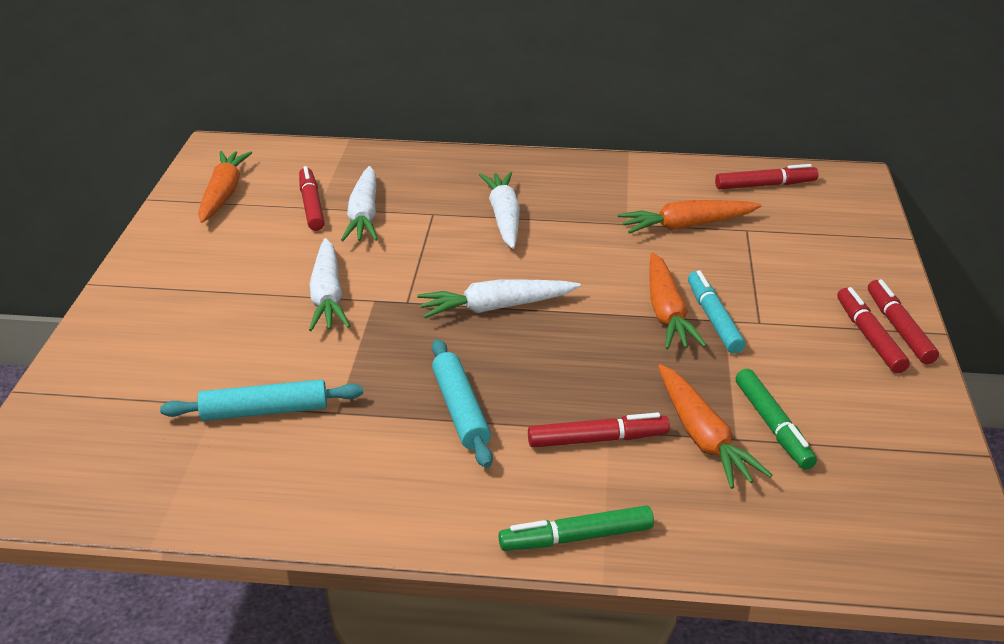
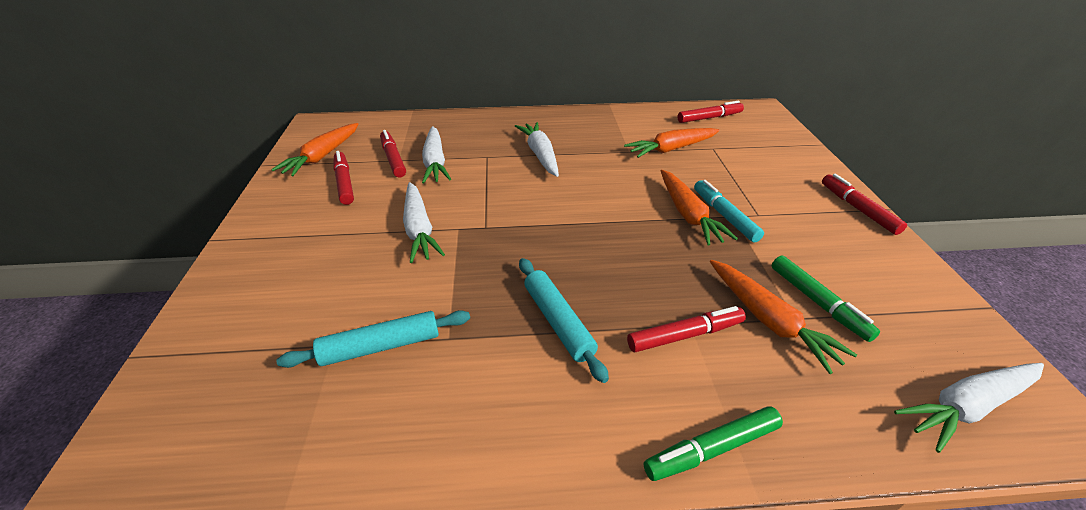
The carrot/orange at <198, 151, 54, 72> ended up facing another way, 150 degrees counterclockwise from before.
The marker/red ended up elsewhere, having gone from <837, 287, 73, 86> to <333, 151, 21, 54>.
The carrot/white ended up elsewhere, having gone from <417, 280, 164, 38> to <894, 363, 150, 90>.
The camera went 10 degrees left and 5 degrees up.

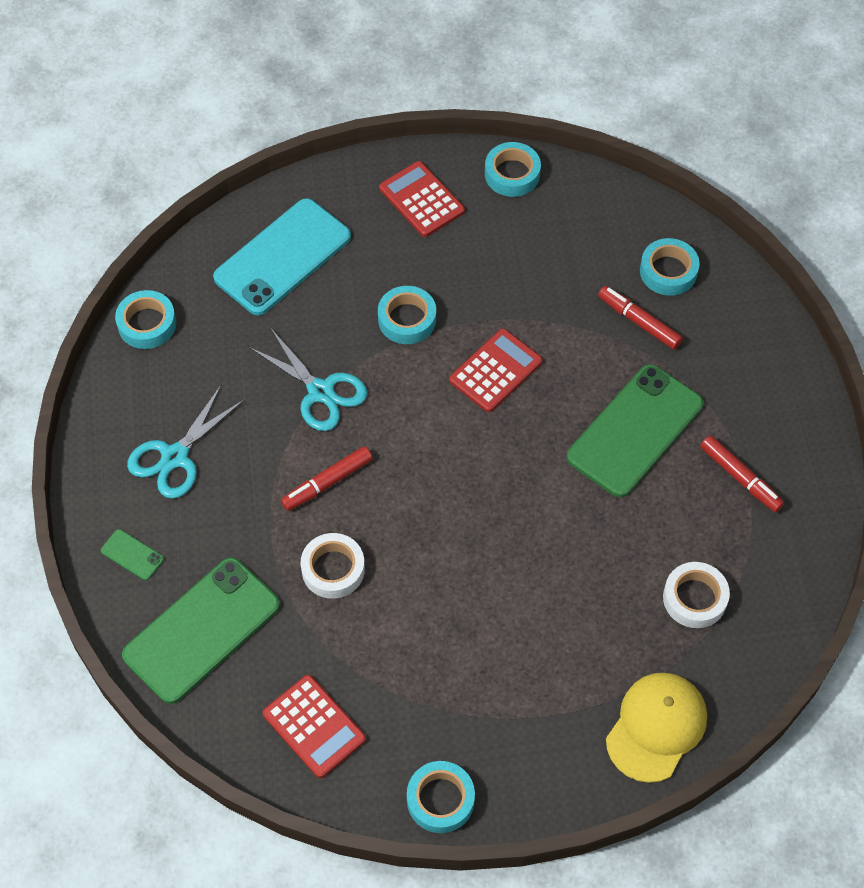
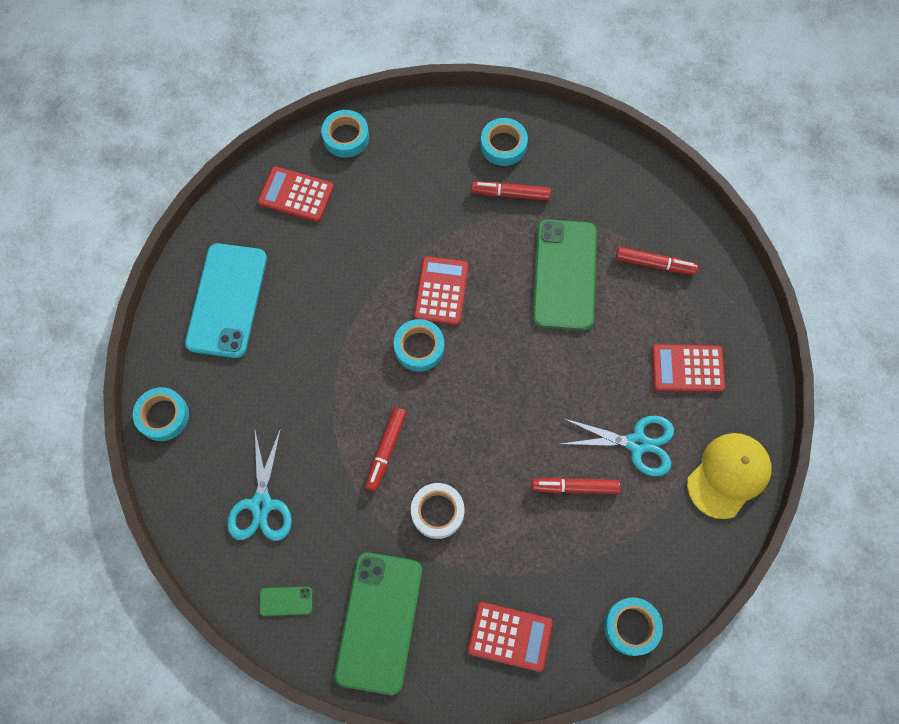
The tape/turquoise ended up elsewhere, having gone from <378, 286, 58, 58> to <394, 319, 50, 53>.
The second view gained the marker/red at <531, 477, 90, 17>.
The scissors/turquoise ended up elsewhere, having gone from <249, 329, 119, 102> to <561, 416, 113, 61>.
Where the tape/white stood at <663, 562, 67, 66>, the calculator/red came to stand at <651, 344, 74, 48>.
The cap/yellow at <606, 673, 101, 110> ended up facing another way, 45 degrees clockwise from before.
The camera went 35 degrees left and 10 degrees up.

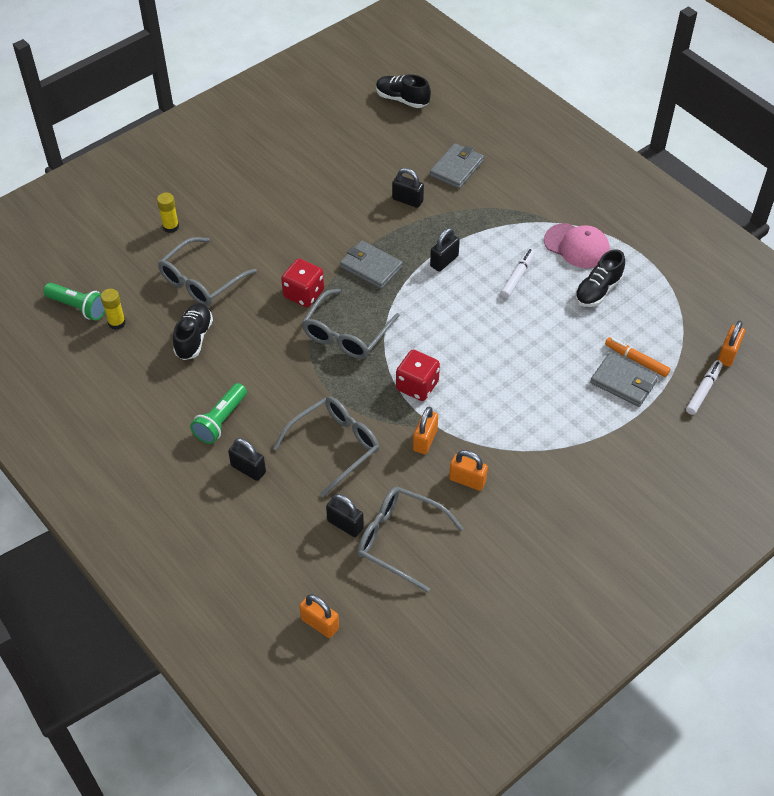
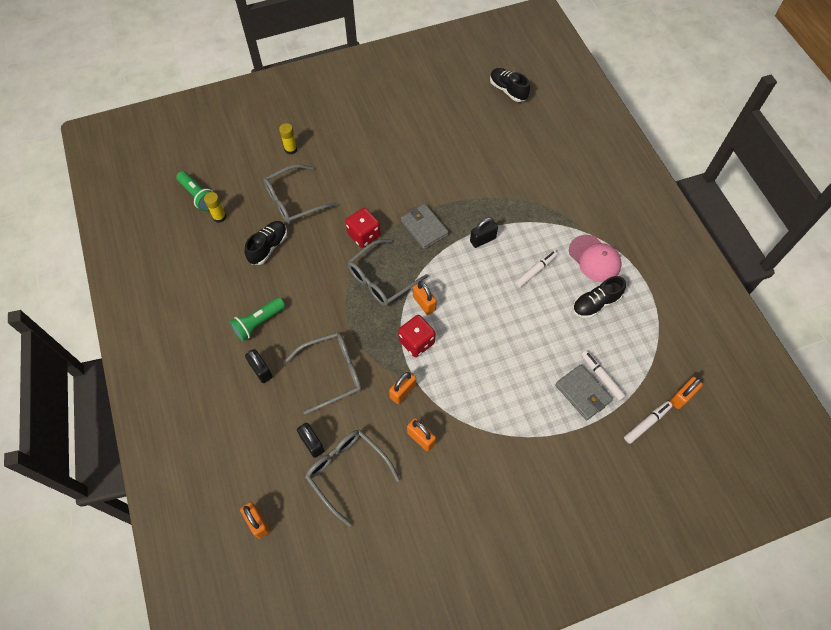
The second view gained the padlock/orange at <413, 281, 24, 34>.
What was the marker/orange at <605, 337, 65, 40> turned into the marker/white at <581, 350, 45, 51>.
The second view lost the padlock/black at <392, 168, 32, 40>.
The second view lost the wallet/grey at <430, 143, 54, 46>.
The camera went 20 degrees right and 10 degrees up.

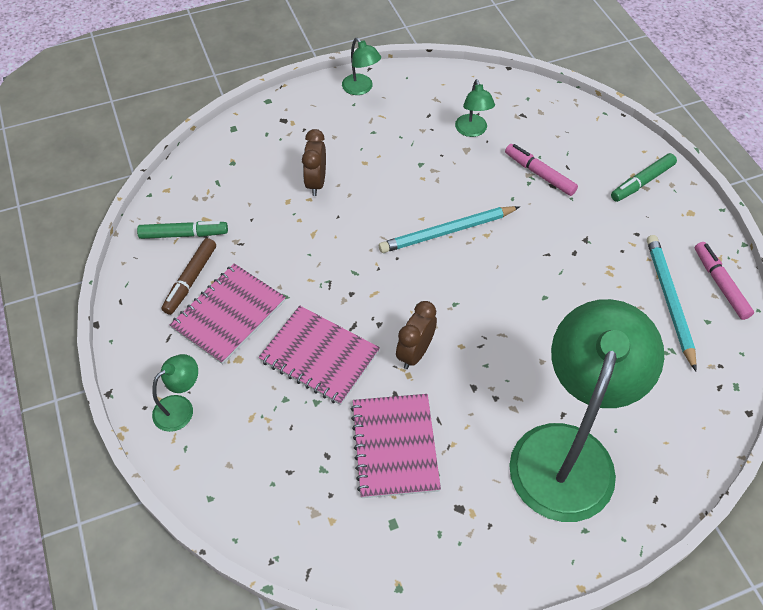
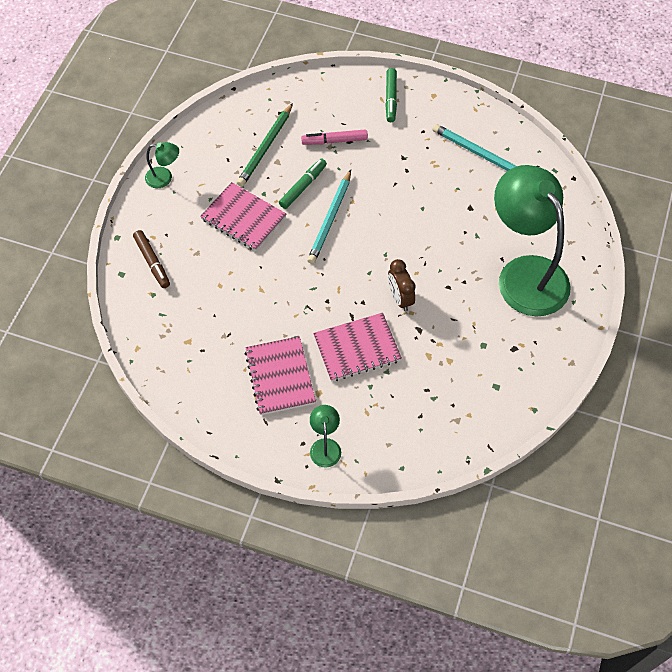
The marker/brown ended up elsewhere, having gone from <161, 238, 55, 77> to <133, 230, 37, 58>.
The notebook/pink ended up elsewhere, having gone from <351, 394, 90, 104> to <200, 182, 86, 69>.
Where the lamp/green stood at <455, 79, 40, 58>, the pencil/green came to stand at <237, 103, 56, 84>.
The marker/green ended up elsewhere, having gone from <137, 221, 91, 18> to <279, 159, 48, 50>.
The second view lost the clock/brown at <302, 129, 24, 67>.
The second view lost the marker/pink at <695, 242, 59, 78>.
The camera went 50 degrees left and 5 degrees up.

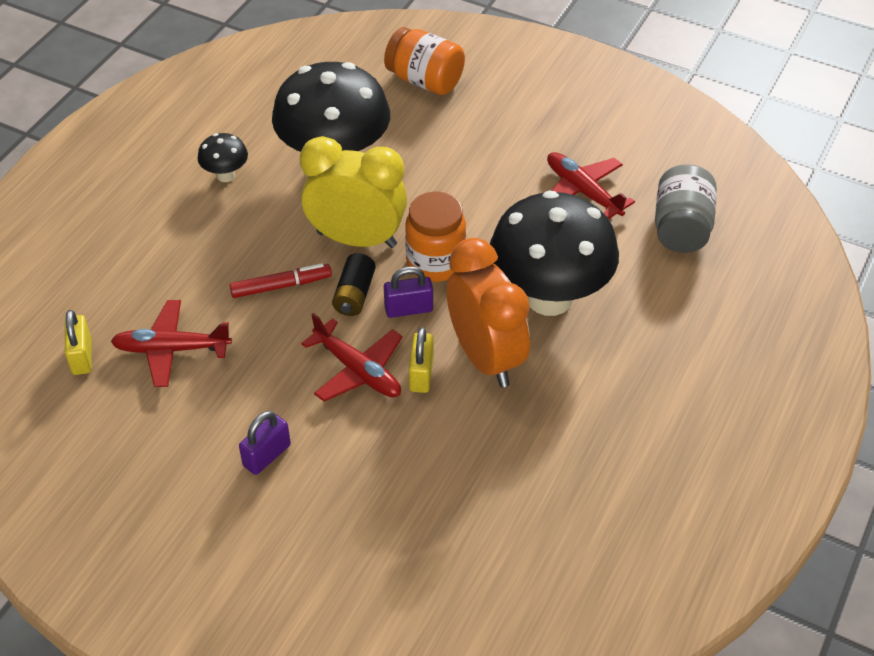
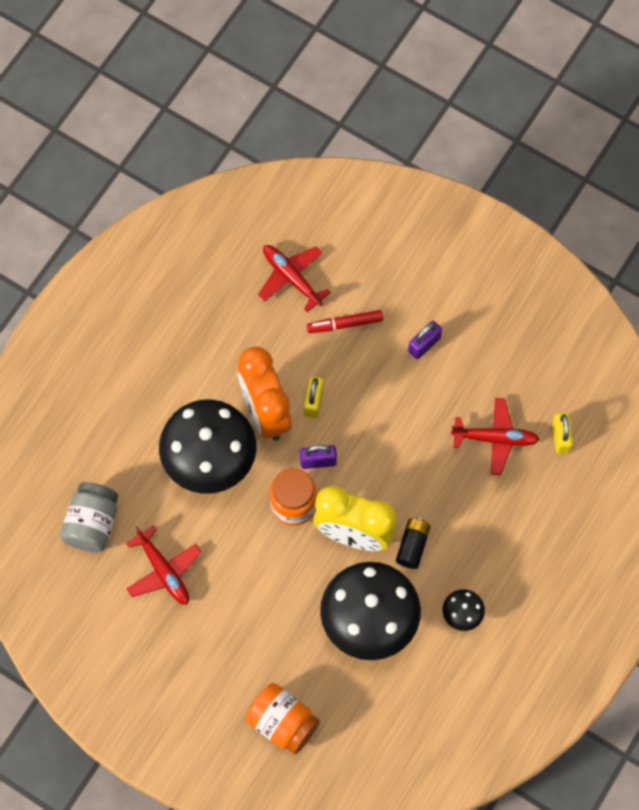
The plane/red ended up elsewhere, having gone from <301, 313, 102, 89> to <258, 245, 73, 67>.
The marker/red ended up elsewhere, having gone from <230, 263, 102, 35> to <307, 310, 76, 23>.
The battery/black ended up elsewhere, having gone from <332, 253, 44, 63> to <396, 518, 35, 51>.
The camera went 175 degrees left and 20 degrees up.

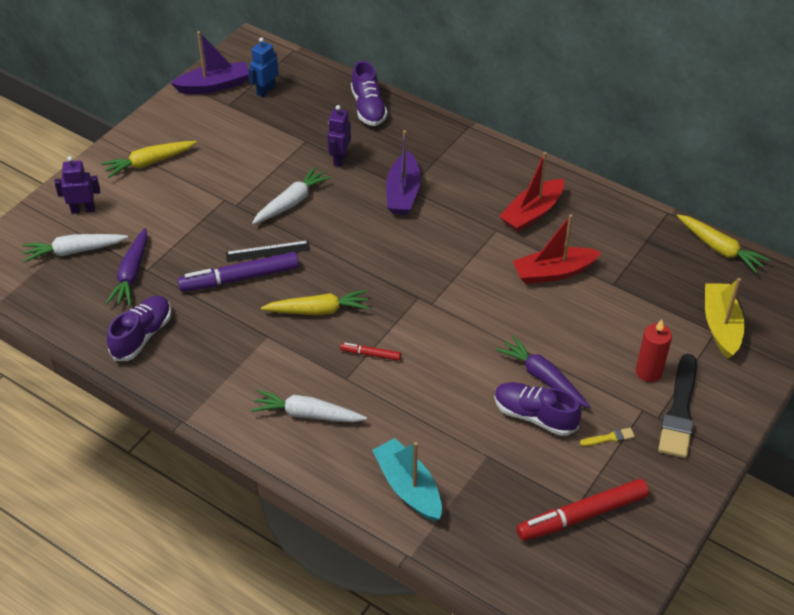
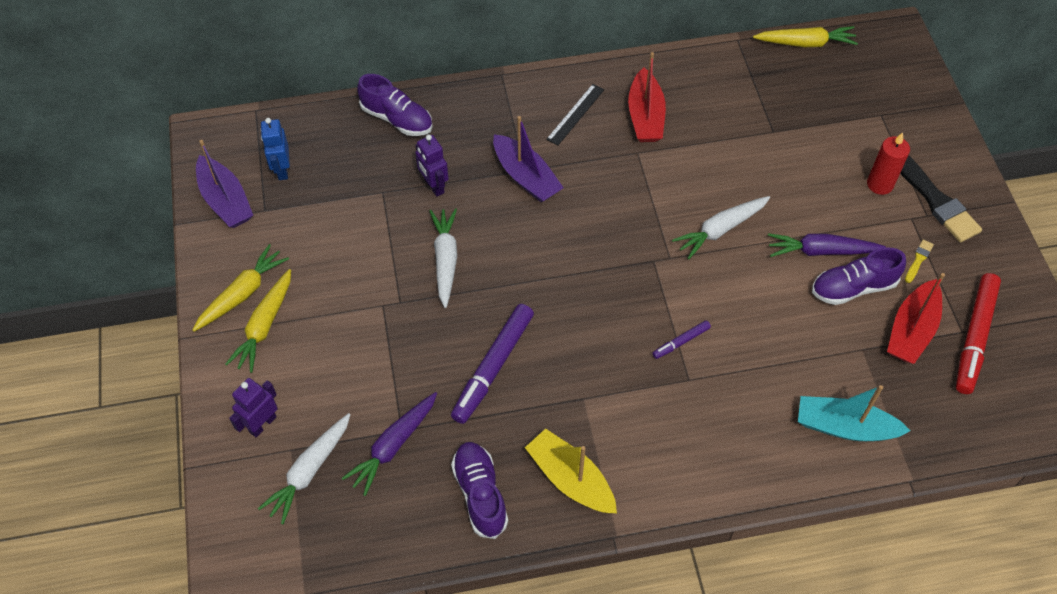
The carrot/yellow ended up elsewhere, having gone from <261, 290, 109, 25> to <193, 244, 96, 88>.
The boat/purple at <171, 31, 78, 63> ended up facing another way, 120 degrees clockwise from before.
The carrot/purple at <106, 228, 42, 78> ended up facing another way, 75 degrees clockwise from before.
The boat/yellow ended up elsewhere, having gone from <705, 278, 40, 81> to <525, 429, 92, 84>.
The ruler/black ended up elsewhere, having gone from <226, 240, 84, 22> to <546, 84, 58, 62>.
What was the marker/red at <340, 343, 61, 18> turned into the marker/purple at <652, 320, 59, 39>.
The carrot/white ended up elsewhere, having gone from <251, 390, 116, 32> to <672, 196, 98, 63>.
The boat/red ended up elsewhere, having gone from <513, 214, 89, 70> to <887, 273, 58, 91>.
The camera went 45 degrees left and 10 degrees up.

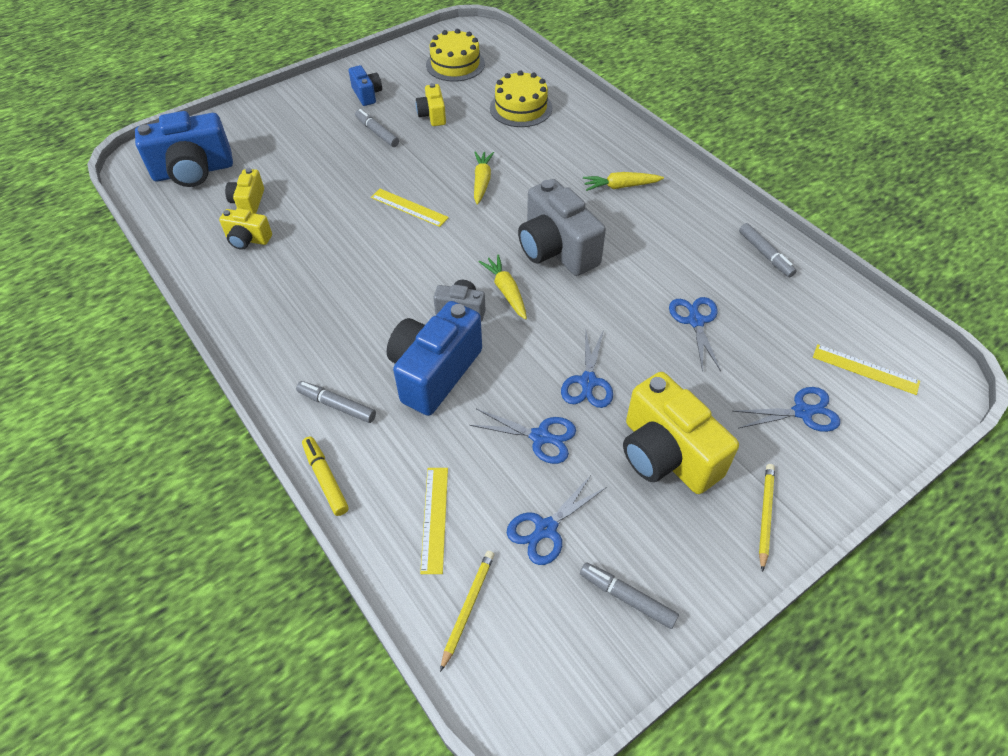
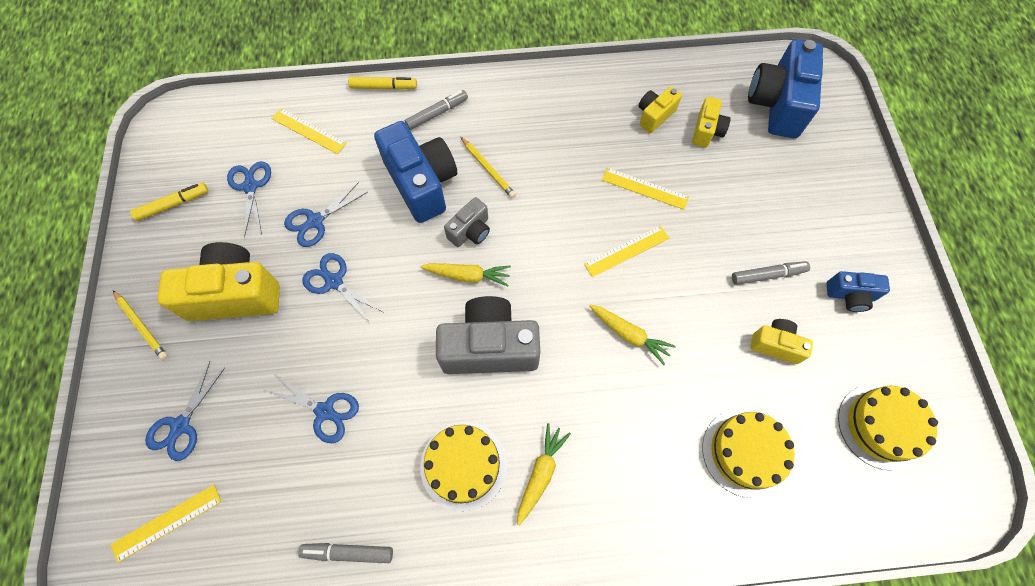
What was the marker/grey at <580, 562, 99, 67> turned into the marker/yellow at <130, 183, 78, 38>.
The second view gained the cake/yellow at <420, 421, 87, 91>.
The pencil/yellow ended up elsewhere, having gone from <440, 551, 54, 121> to <461, 137, 55, 61>.
The second view gained the ruler/yellow at <602, 168, 87, 42>.
The camera/yellow at <225, 168, 39, 46> ended up facing another way, 75 degrees clockwise from before.
The camera went 120 degrees right and 15 degrees up.

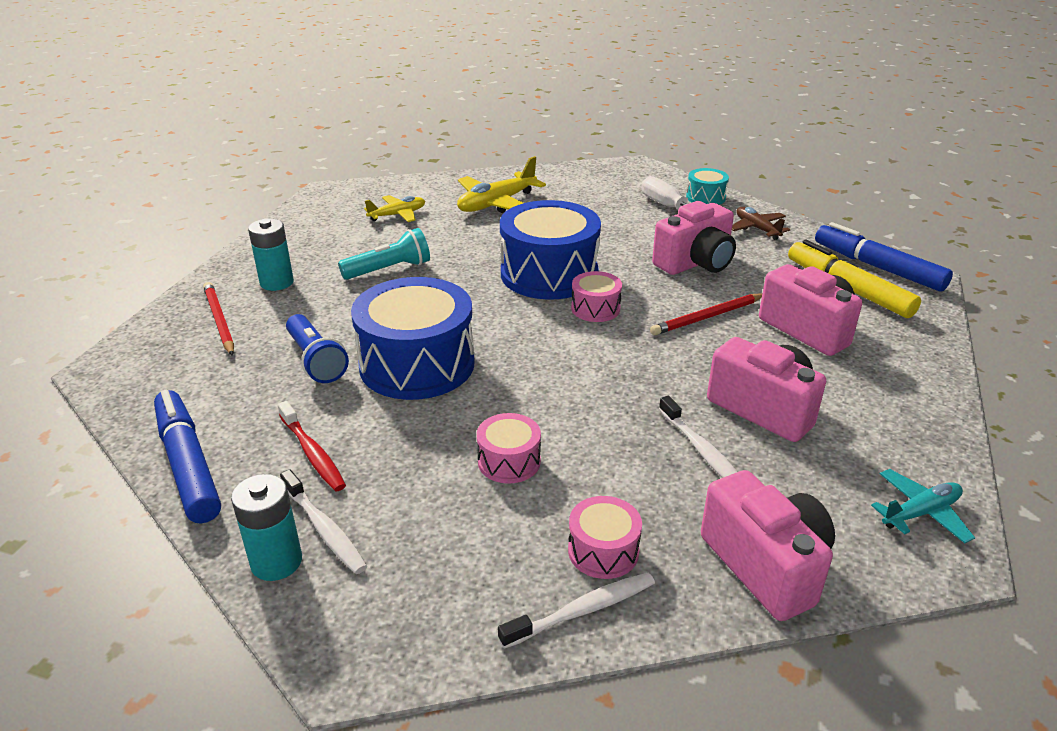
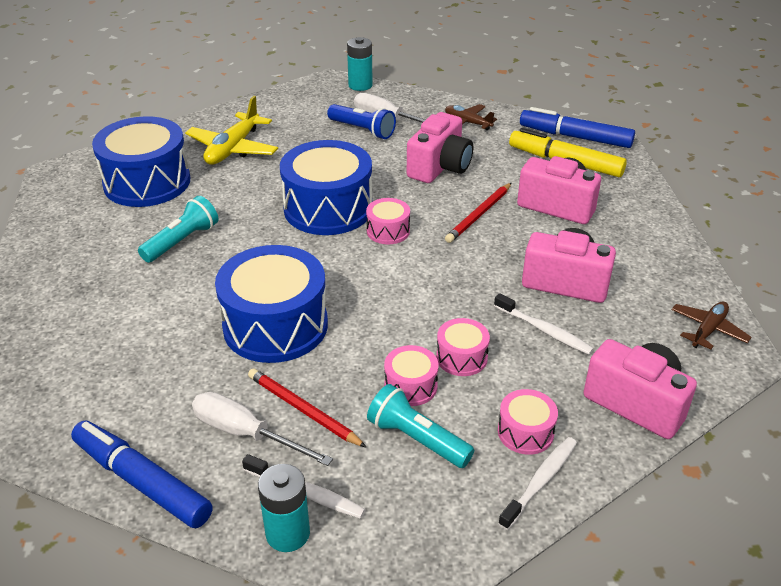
Where the plane/yellow stood at <364, 195, 61, 27>, the drum/blue came to stand at <92, 116, 98, 91>.
Where the toothbrush/red stood at <278, 401, 68, 90>, the screwdriver/white came to stand at <192, 392, 141, 74>.
The pencil/red ended up elsewhere, having gone from <203, 282, 31, 74> to <248, 368, 119, 80>.
The flashlight/blue ended up elsewhere, having gone from <286, 314, 63, 69> to <327, 104, 69, 35>.
The battery/turquoise ended up elsewhere, having gone from <248, 219, 46, 72> to <347, 37, 26, 54>.
The second view gained the flashlight/turquoise at <367, 384, 107, 84>.
The second view gained the drum/pink at <436, 318, 54, 58>.
What was the plane/turquoise at <871, 469, 104, 74> turned into the plane/brown at <672, 301, 80, 49>.
The second view lost the drum/turquoise at <686, 168, 43, 37>.
The camera went 25 degrees left and 5 degrees up.

